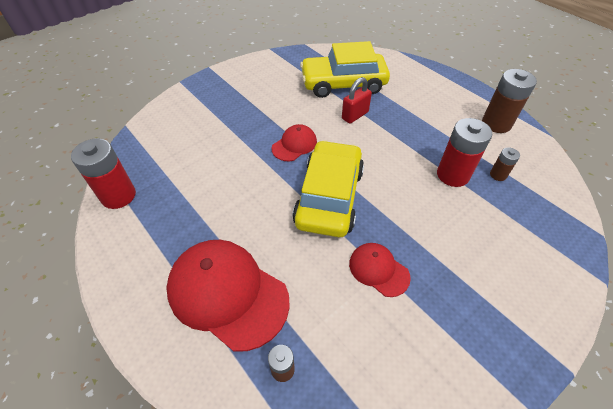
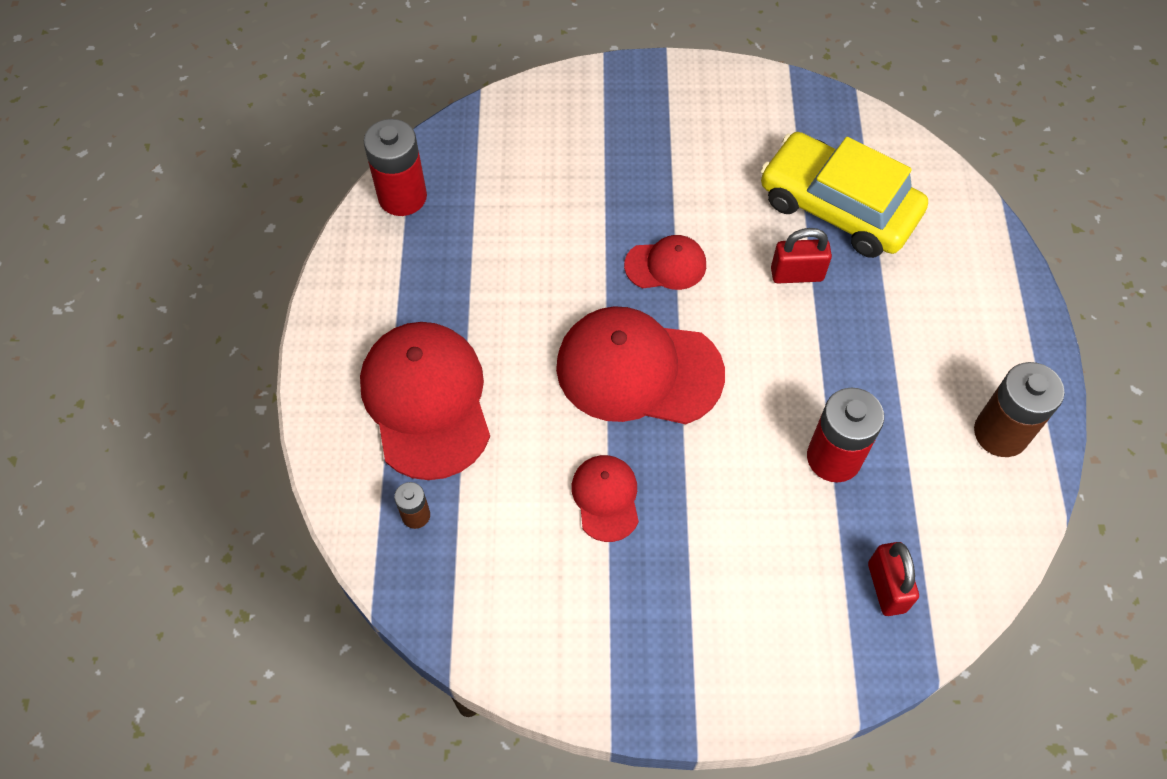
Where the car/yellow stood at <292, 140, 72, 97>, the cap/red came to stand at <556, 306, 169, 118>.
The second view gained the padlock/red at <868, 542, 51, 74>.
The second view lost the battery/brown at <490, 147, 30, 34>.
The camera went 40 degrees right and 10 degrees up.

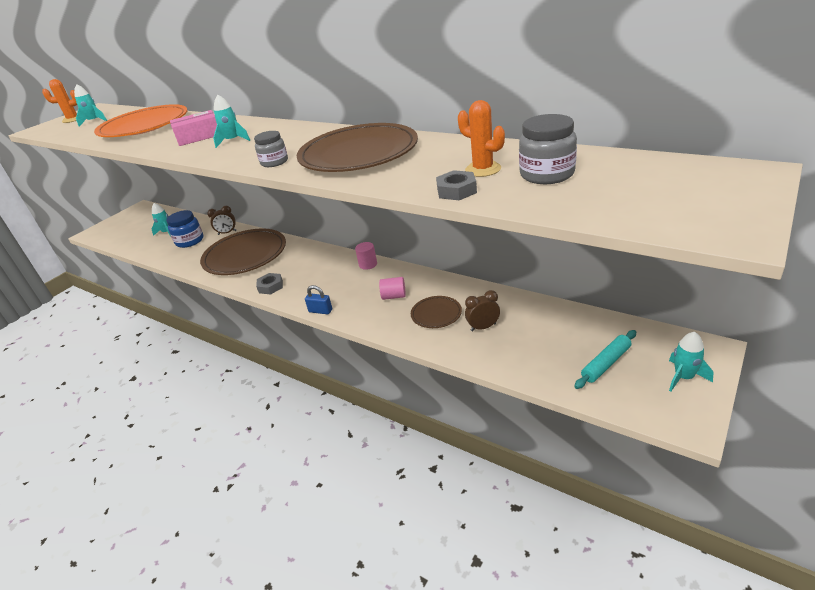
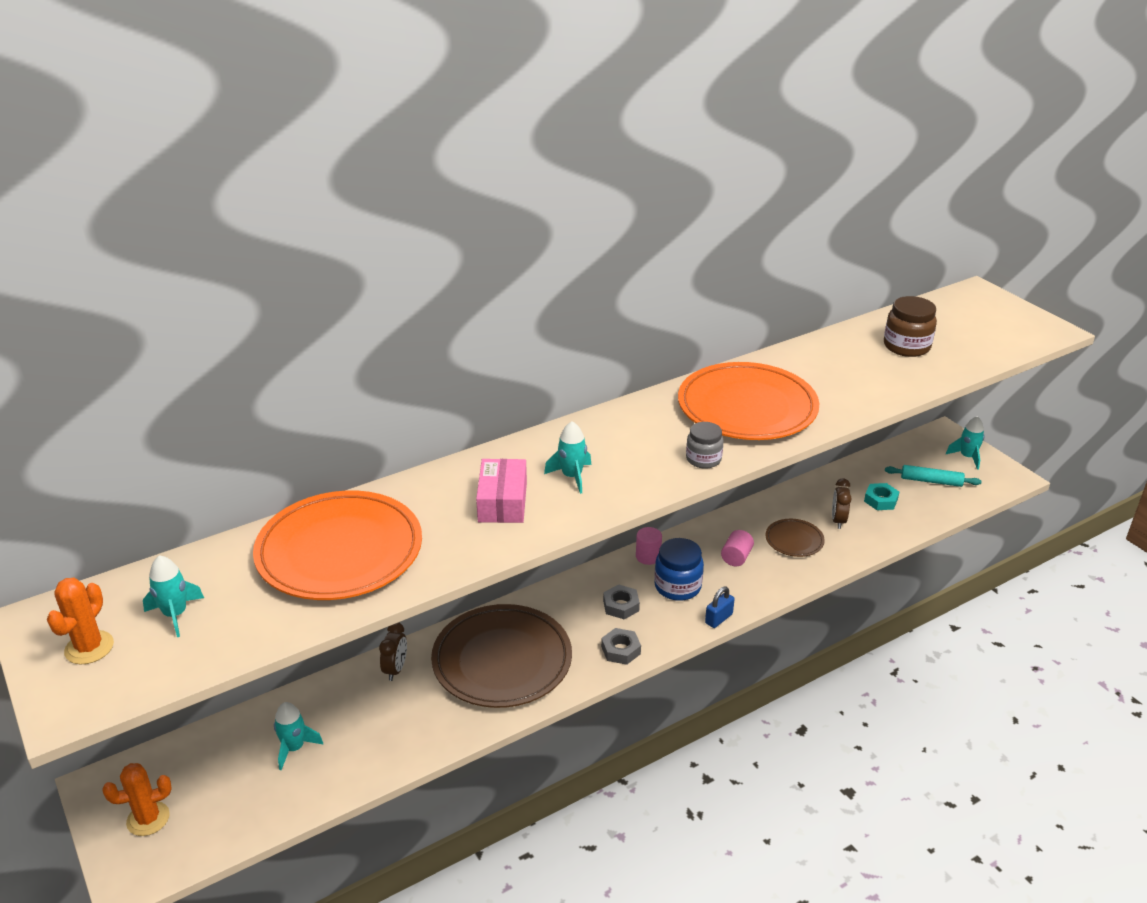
The cactus/orange ended up elsewhere, having gone from <458, 100, 47, 77> to <103, 763, 69, 73>.
The nut/grey ended up elsewhere, having gone from <436, 170, 41, 30> to <603, 584, 37, 35>.
The jar/blue ended up elsewhere, having gone from <166, 210, 37, 38> to <654, 538, 50, 63>.
What was the plate/brown at <297, 123, 121, 49> turned into the plate/orange at <678, 362, 141, 78>.
The second view gained the nut/turquoise at <864, 483, 35, 27>.
What was the jar/grey at <519, 114, 58, 70> turned into the jar/brown at <884, 296, 53, 61>.
The rolling pin/turquoise at <574, 330, 62, 59> ended up facing another way, 60 degrees counterclockwise from before.
The camera went 70 degrees left and 0 degrees up.

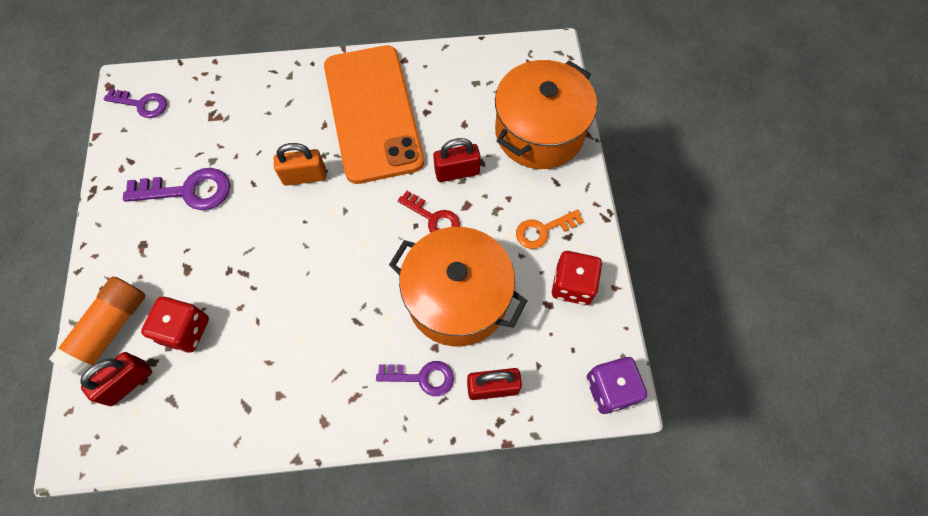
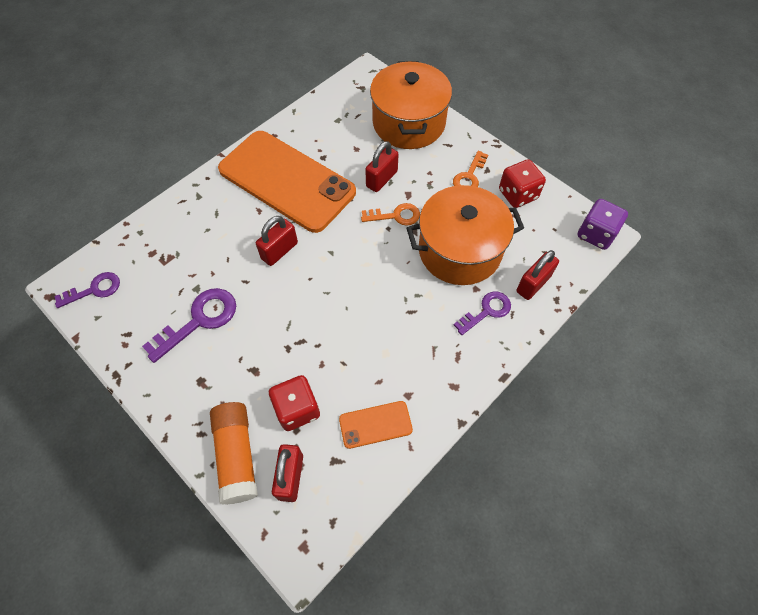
What was the padlock/orange at <274, 143, 52, 43> turned into the padlock/red at <256, 216, 42, 50>.
The second view gained the phone/orange at <339, 401, 74, 48>.
What was the key/red at <398, 191, 62, 41> turned into the key/orange at <361, 203, 59, 23>.
The camera went 40 degrees left and 5 degrees down.

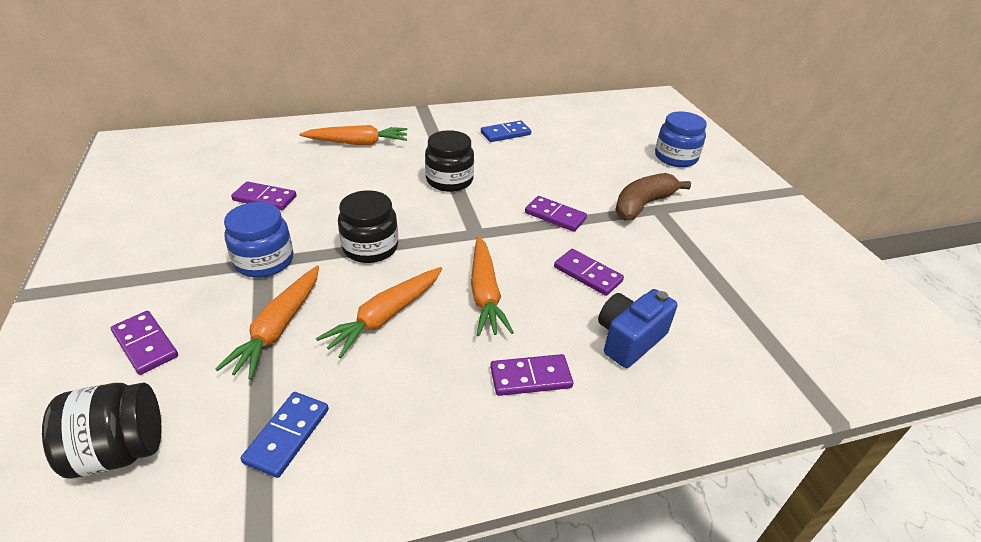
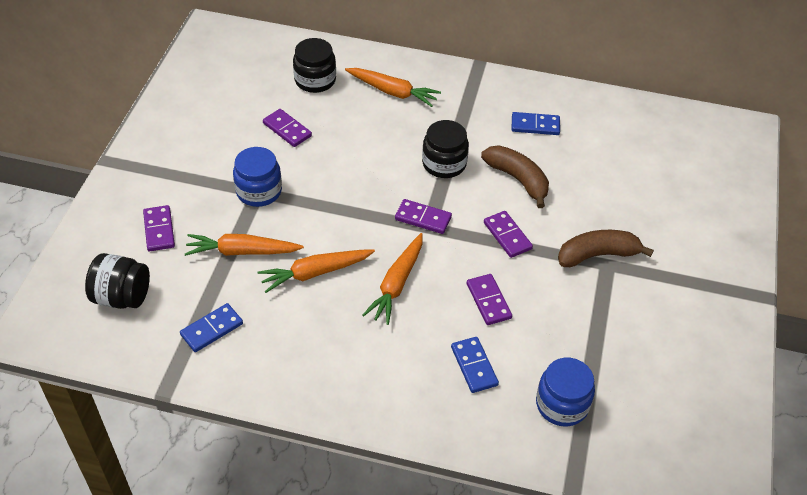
The carrot/orange at <215, 266, 104, 114> ended up facing another way, 45 degrees clockwise from before.
The jar/black ended up elsewhere, having gone from <338, 190, 60, 73> to <293, 38, 43, 55>.
The domino/purple ended up elsewhere, having gone from <490, 354, 84, 42> to <395, 199, 57, 35>.
Where the camera/blue stood at <598, 289, 80, 79>, the domino/blue came to stand at <451, 337, 48, 56>.
The second view gained the banana/brown at <481, 145, 68, 63>.
The jar/blue ended up elsewhere, having gone from <655, 111, 52, 56> to <536, 358, 59, 69>.
The camera went 30 degrees right and 10 degrees up.

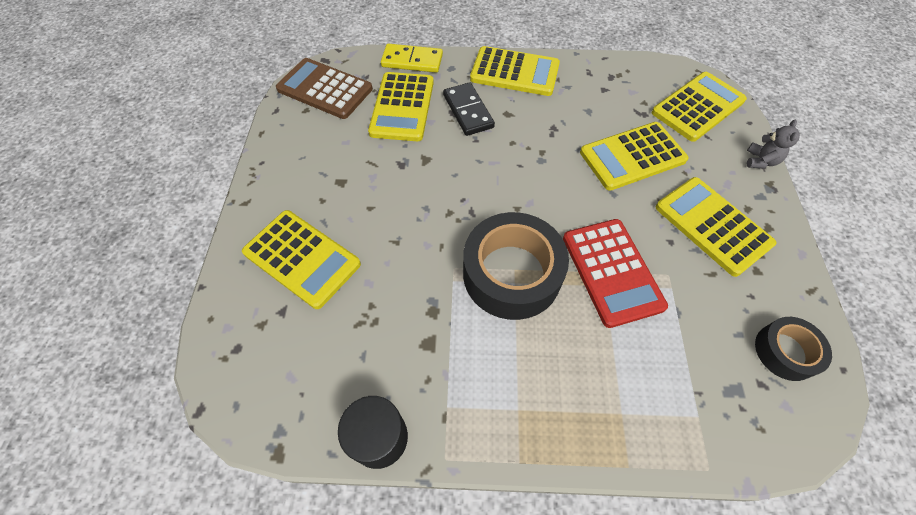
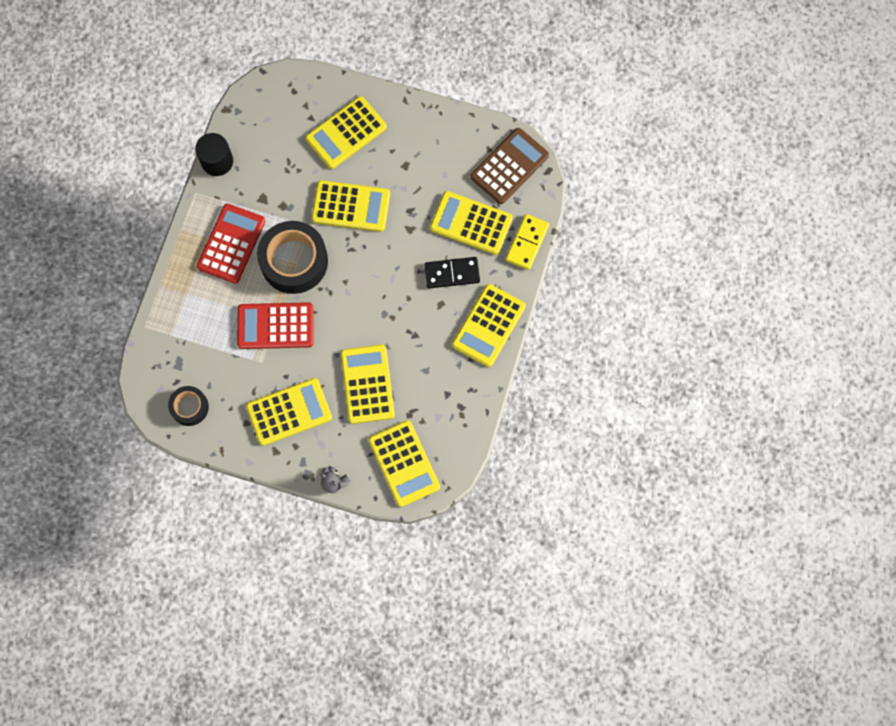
The second view gained the calculator/red at <197, 204, 68, 80>.
The second view gained the calculator/yellow at <312, 180, 78, 52>.
The camera went 105 degrees right and 15 degrees up.

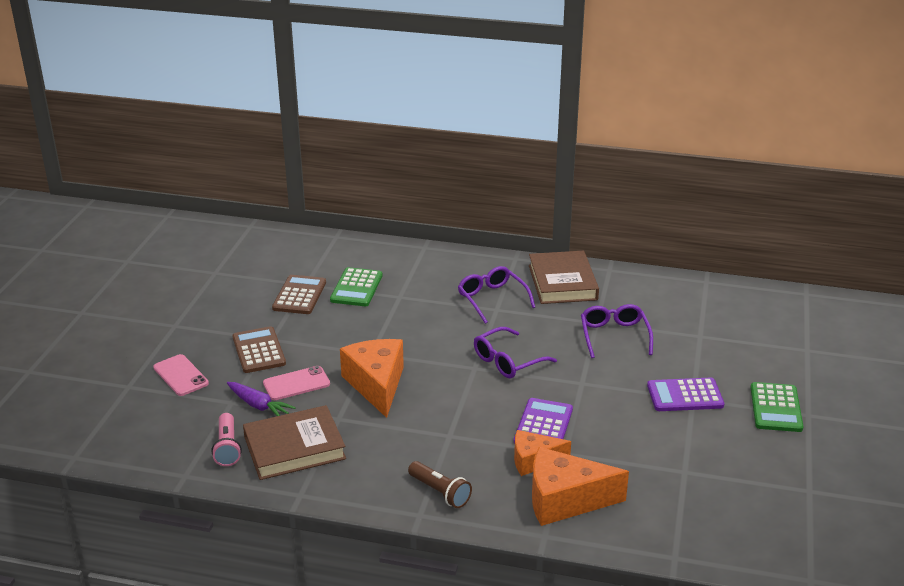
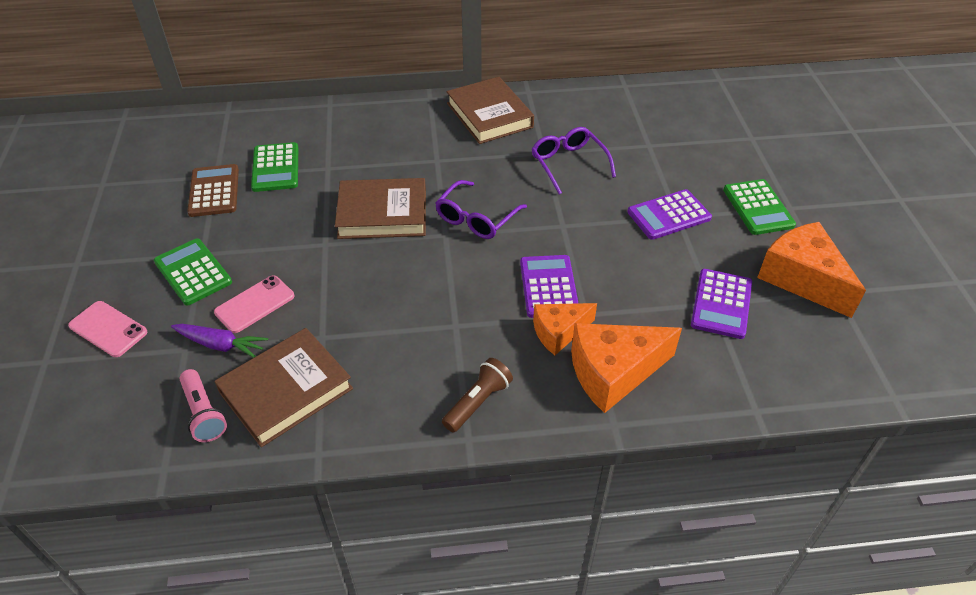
What was the calculator/brown at <232, 326, 54, 47> turned into the calculator/green at <154, 239, 78, 66>.
The second view gained the book/brown at <335, 178, 91, 61>.
The flashlight/brown at <408, 461, 64, 47> ended up facing another way, 75 degrees counterclockwise from before.
The second view gained the calculator/purple at <691, 269, 61, 70>.
The cheese/orange ended up elsewhere, having gone from <340, 339, 64, 79> to <757, 222, 109, 96>.
The second view lost the glasses/purple at <458, 266, 77, 58>.
The camera went 20 degrees left and 15 degrees up.

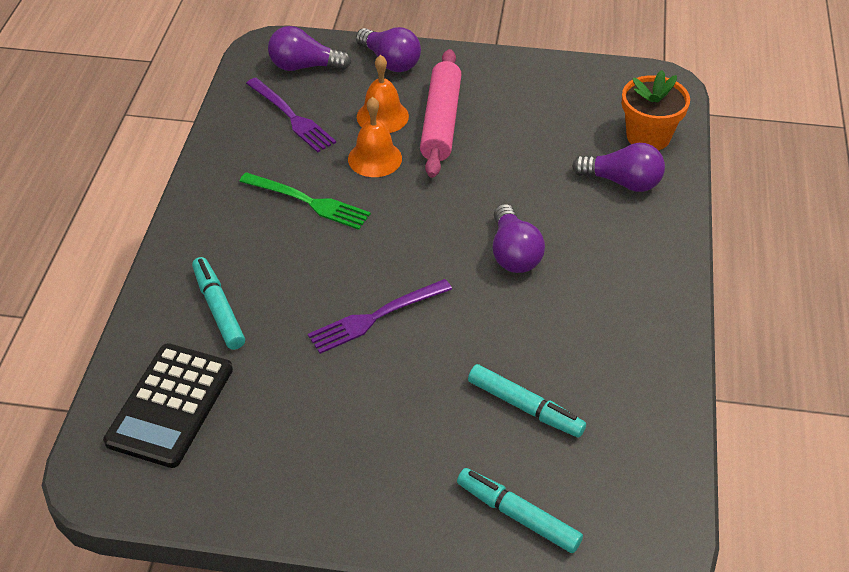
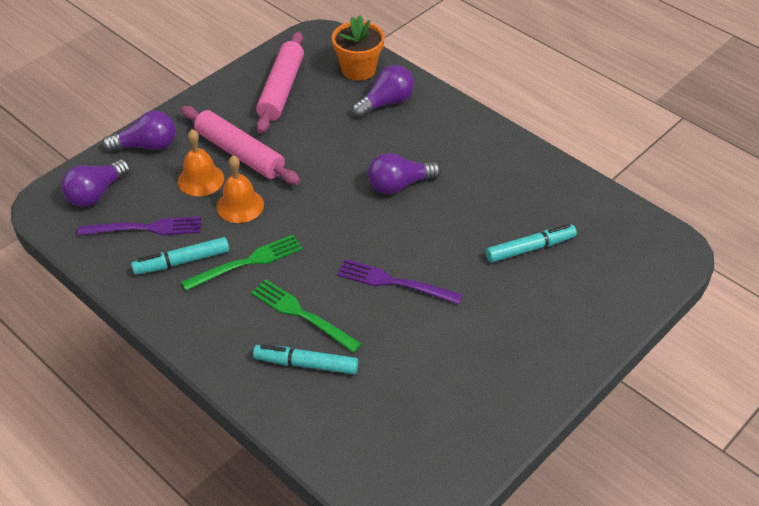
The marker/turquoise ended up elsewhere, having gone from <457, 468, 126, 85> to <131, 237, 98, 38>.
The second view gained the fork/green at <251, 279, 111, 74>.
The second view gained the rolling pin/pink at <256, 32, 48, 101>.
The fork/purple at <308, 279, 144, 75> ended up facing another way, 105 degrees clockwise from before.
The light bulb/purple at <493, 204, 52, 69> ended up facing another way, 135 degrees clockwise from before.
The second view lost the calculator/black at <103, 343, 130, 125>.
The camera went 55 degrees left and 0 degrees up.

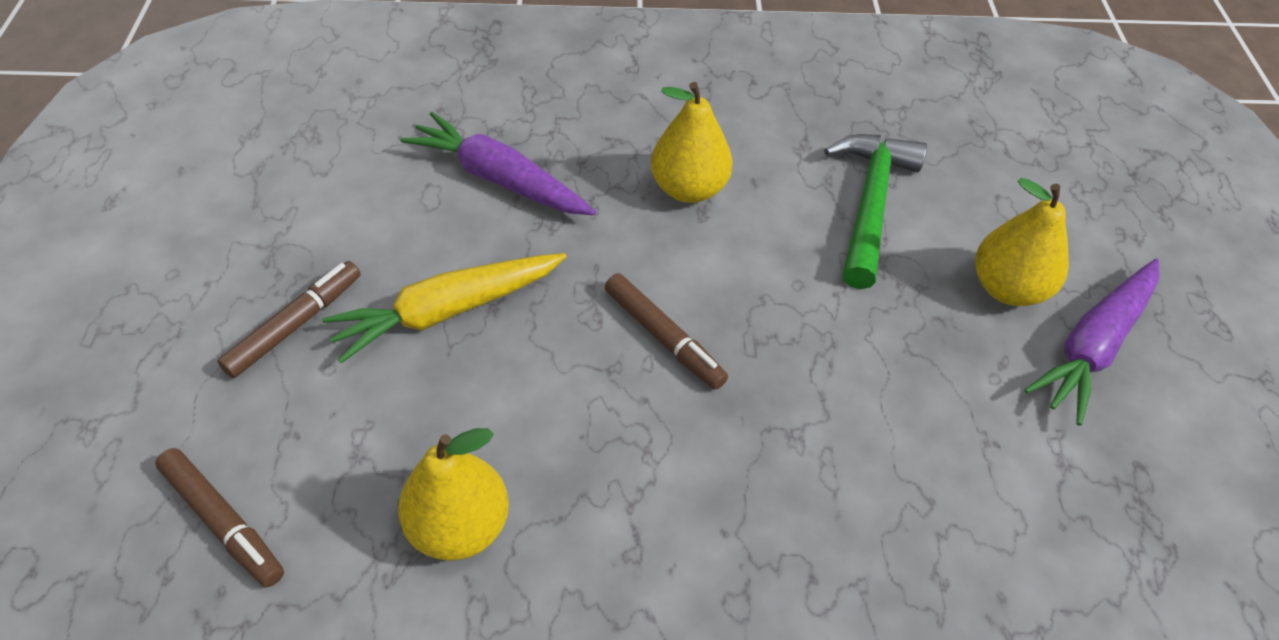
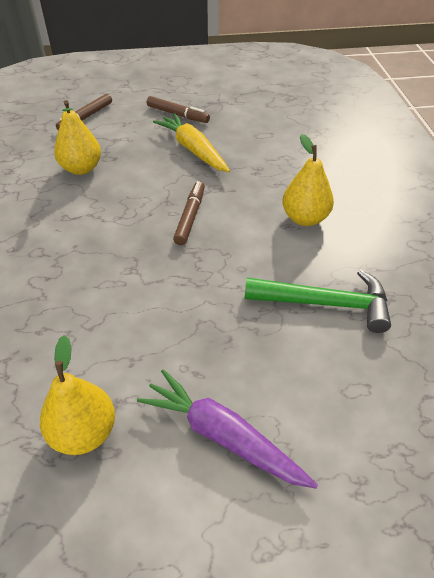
The pear/yellow ended up elsewhere, having gone from <976, 178, 93, 128> to <40, 335, 75, 120>.
The marker/brown at <605, 273, 123, 117> ended up facing another way, 150 degrees clockwise from before.
The second view lost the carrot/purple at <401, 112, 195, 103>.
The camera went 85 degrees right and 5 degrees down.

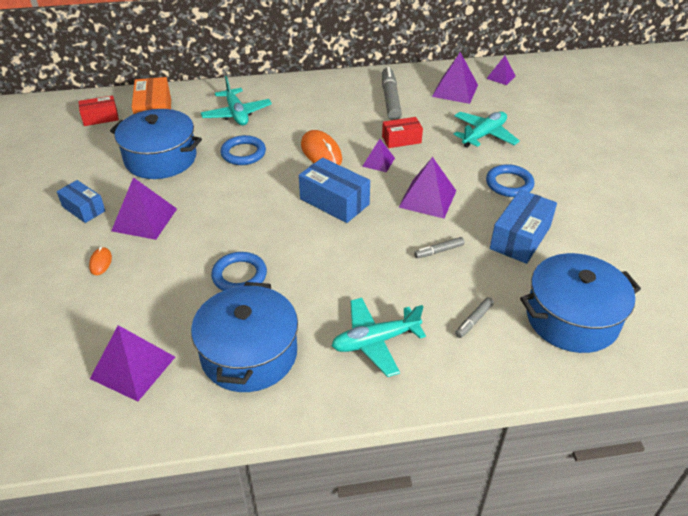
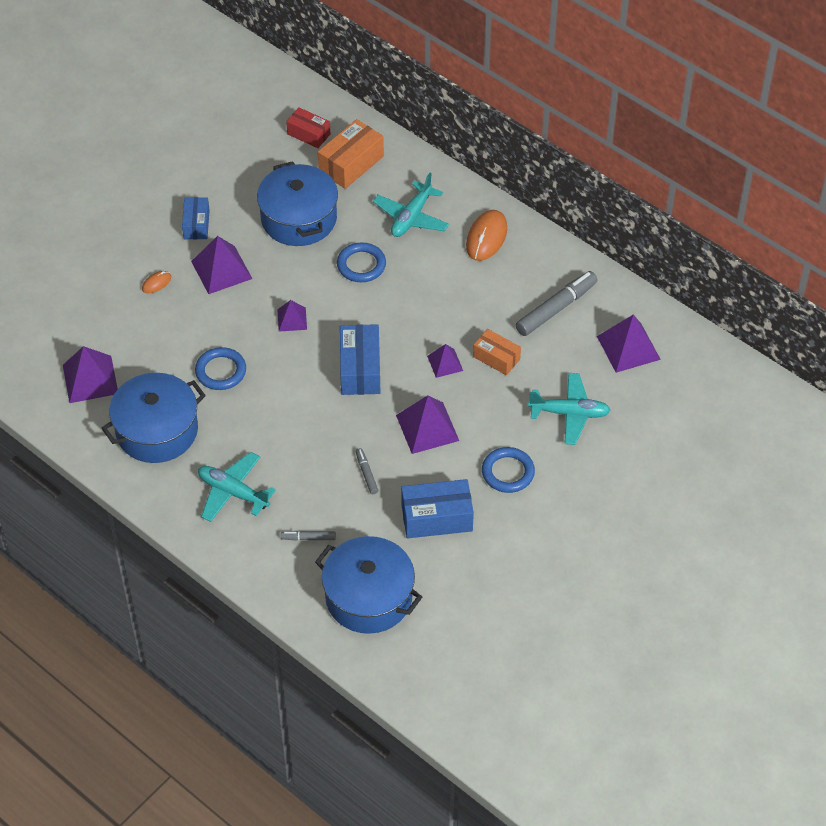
The pyramid/purple ended up elsewhere, having gone from <486, 56, 30, 29> to <277, 300, 30, 32>.
The marker/grey at <414, 237, 51, 21> ended up facing another way, 45 degrees clockwise from before.
The mouse/orange ended up elsewhere, having gone from <301, 130, 41, 35> to <466, 210, 41, 51>.
What was the box/red at <382, 117, 41, 31> turned into the box/orange at <473, 329, 48, 46>.
The camera went 50 degrees right and 10 degrees up.

